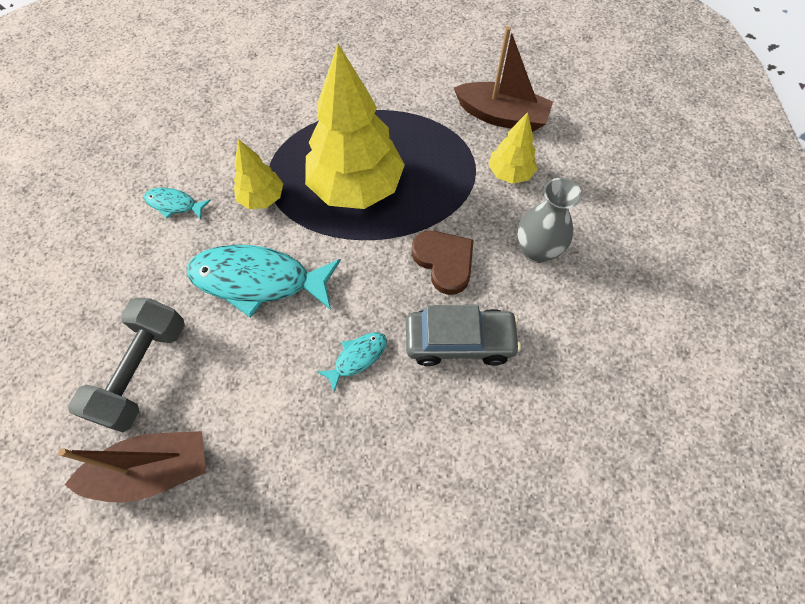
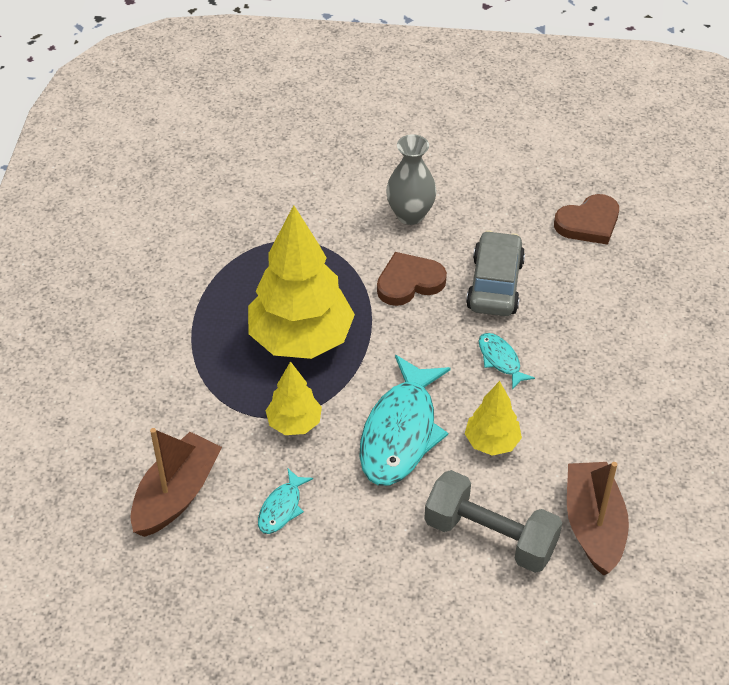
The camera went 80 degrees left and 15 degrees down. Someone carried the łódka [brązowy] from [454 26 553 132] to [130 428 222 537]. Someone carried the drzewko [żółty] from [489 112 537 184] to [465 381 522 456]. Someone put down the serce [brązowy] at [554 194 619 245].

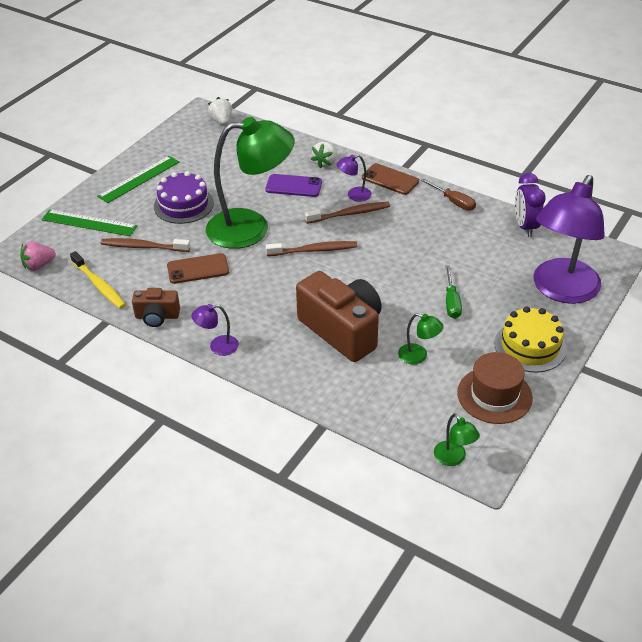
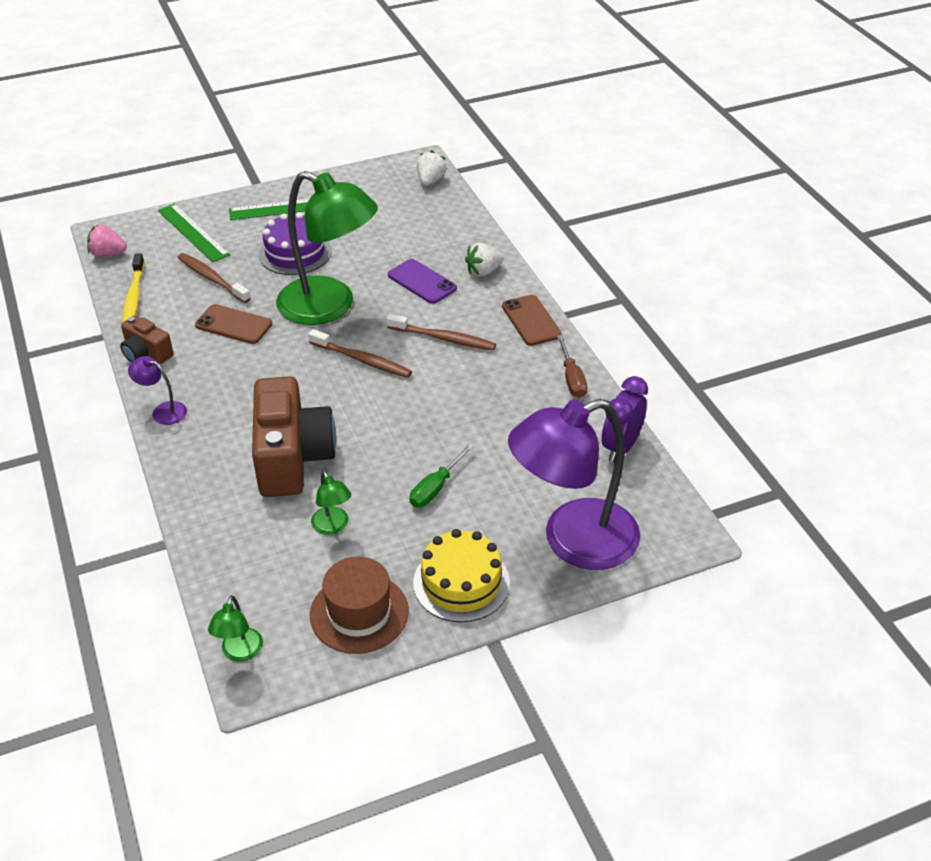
The camera went 35 degrees right and 0 degrees up. Someone took away the lampka [fioletowy] at [336 154 372 202].

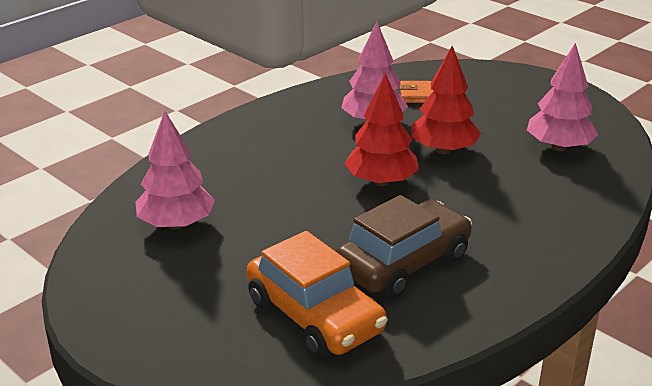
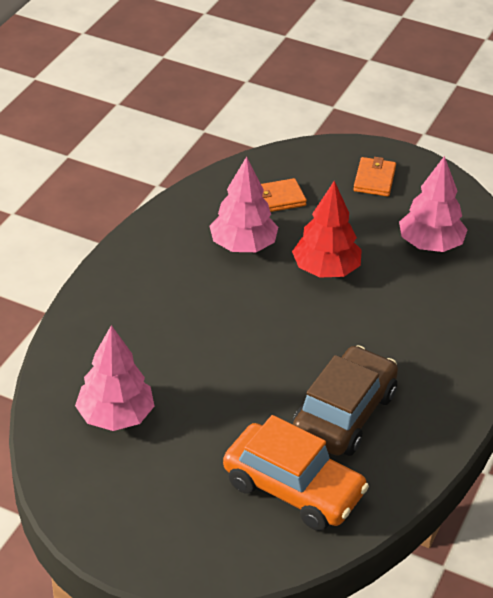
The camera went 20 degrees left and 10 degrees up. Someone took away the drzewko [czerwony] at [344 73 419 186]. Someone put down the portfel [pomarańczowy] at [353 157 396 196].

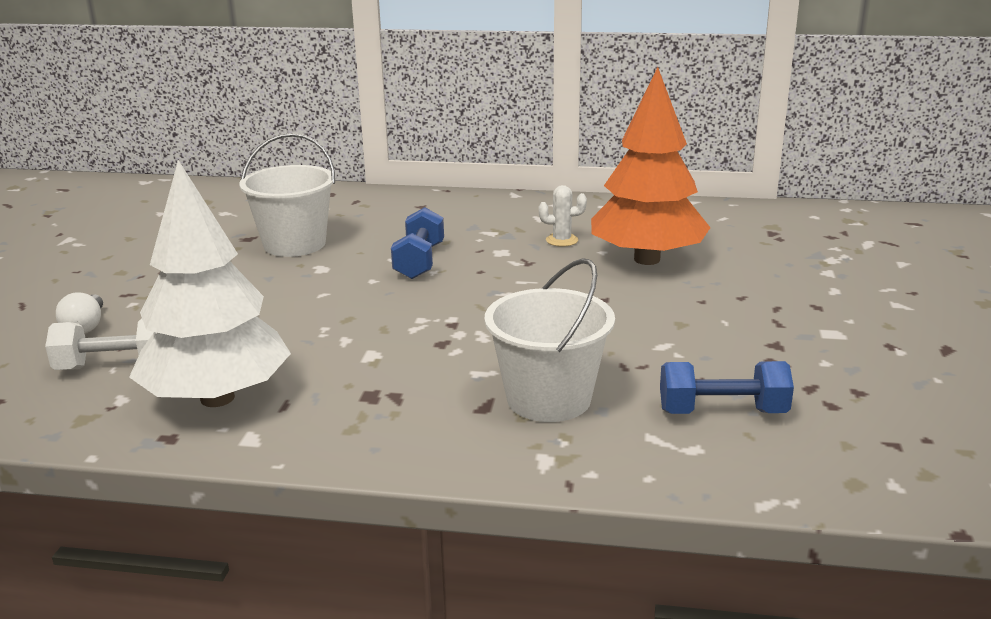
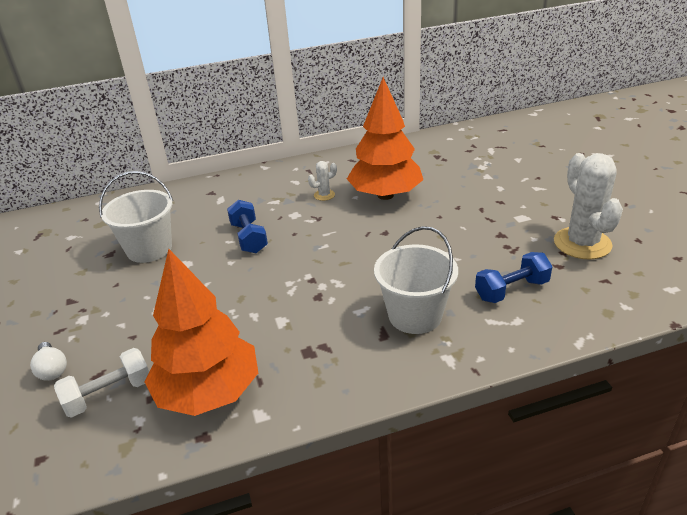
The camera went 25 degrees left and 10 degrees up. Someone repainted the drzewko [biały] at [129 160 291 407], which became the drzewko [pomarańczowy] at [145 249 258 416]. Someone put down the kaktus [biały] at [554 153 623 259].

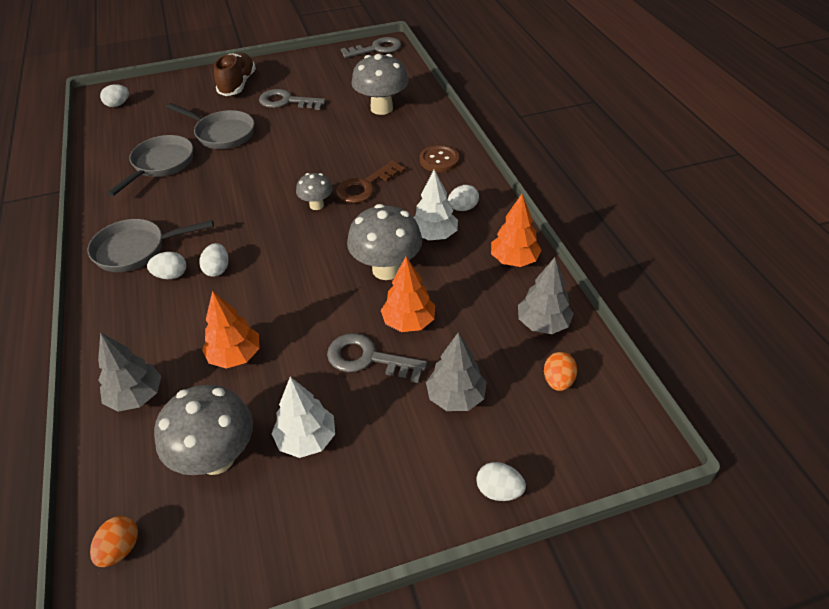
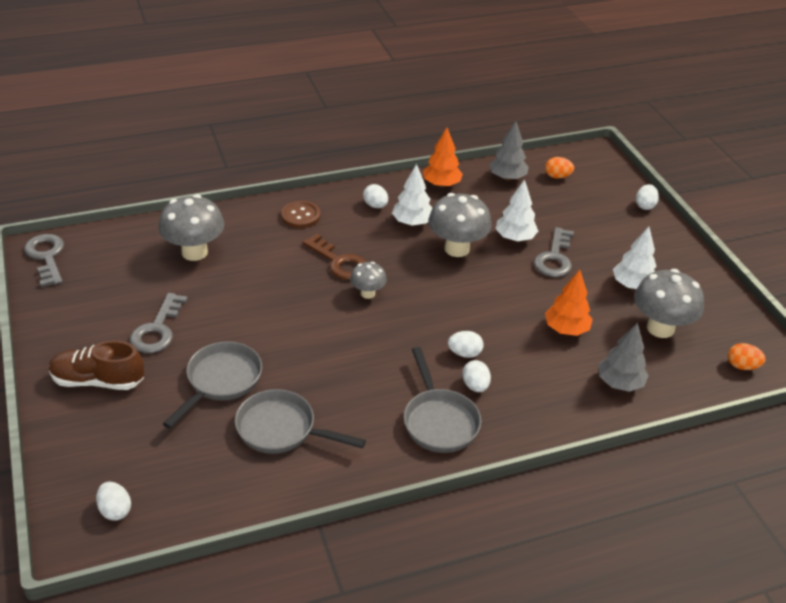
The camera went 95 degrees left and 5 degrees down. Someone repainted the drzewko [pomarańczowy] at [381 256 435 332], which became the drzewko [biały] at [496 179 538 241]. Someone took away the drzewko [szary] at [426 332 487 411].

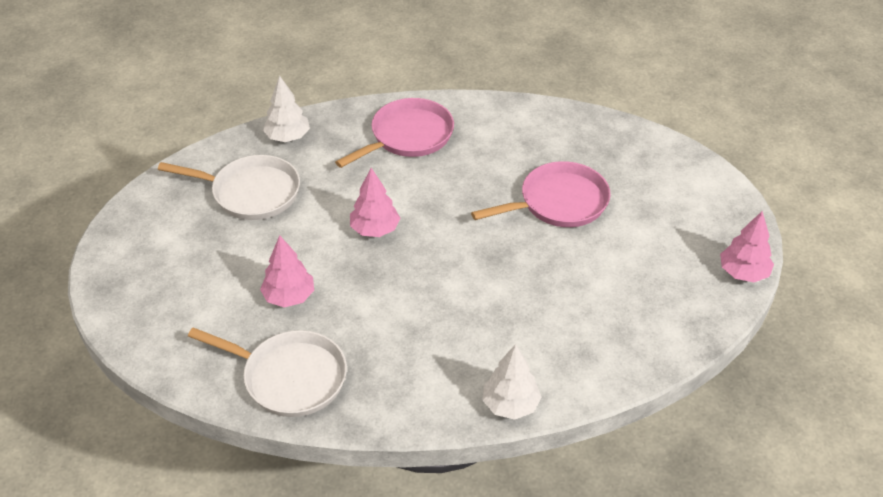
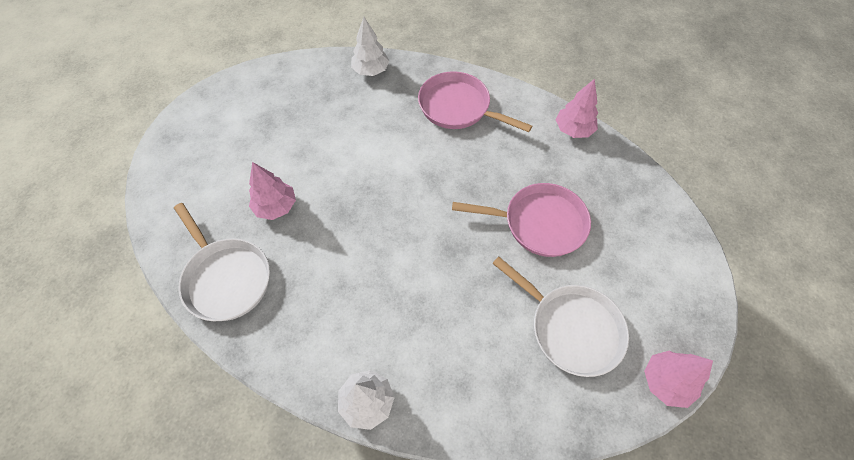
The camera went 30 degrees right and 15 degrees up. Someone rotated the patelnia [różowy] at [335 98 454 168] by 135 degrees counterclockwise. Someone carried the patelnia [biały] from [158 155 300 220] to [492 256 629 377]. Someone carried the drzewko [różowy] from [350 168 400 237] to [556 79 598 138].

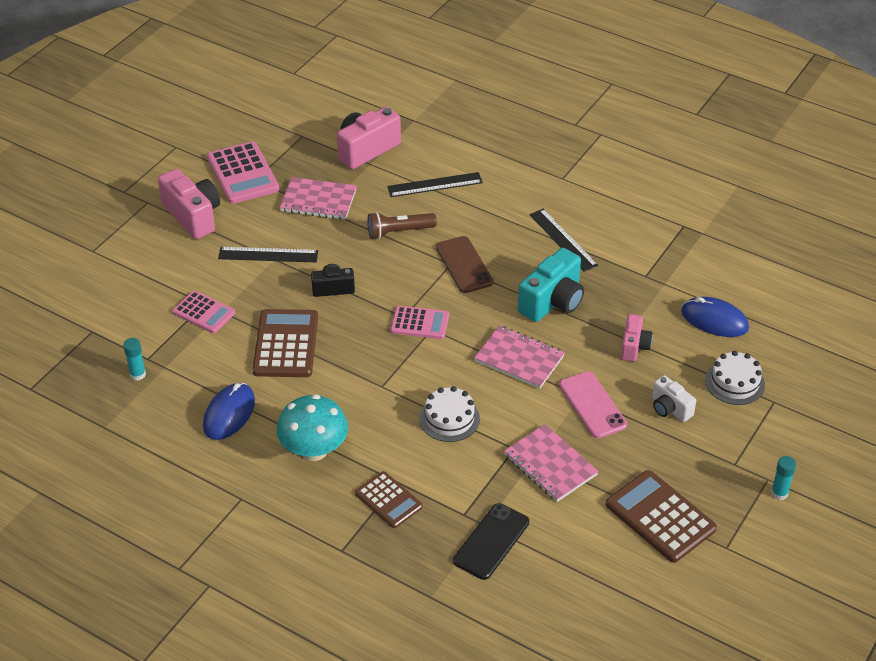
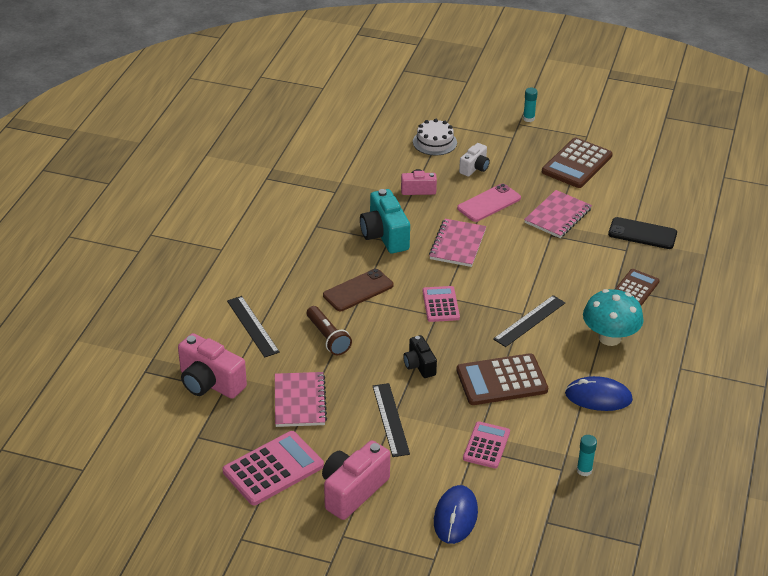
The camera went 105 degrees left and 5 degrees down. Someone carried the linijka [czarny] from [529 209 598 272] to [493 295 565 347]. Someone rotated the aparat fotograficzny [turkusowy] at [518 248 584 322] by 135 degrees counterclockwise. Someone carried the myszka [niebieski] from [681 297 749 337] to [434 485 478 544]. Someone took away the tort [biały] at [419 386 480 442].

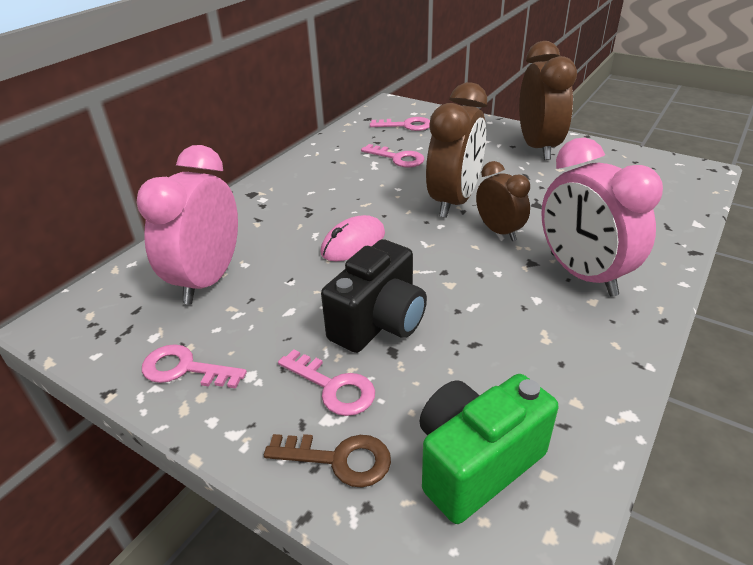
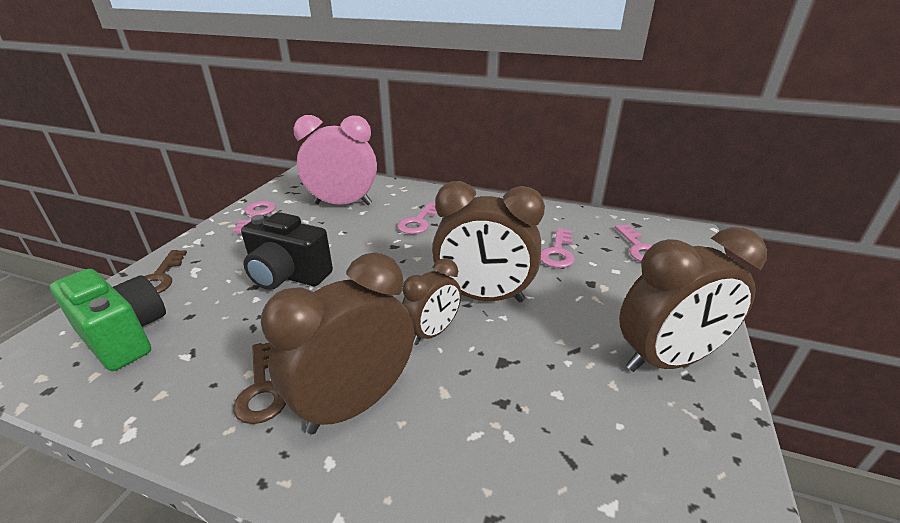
The camera went 75 degrees right and 5 degrees down. Someone repainted the budzik [różowy] at [541 138 663 297], which became the budzik [brązowy] at [261 252 414 434]. Someone took away the myszka [różowy] at [321 215 385 261]. Someone carried the klucz [różowy] from [278 349 375 416] to [397 202 437 234]. Someone put down the klucz [brązowy] at [234 343 286 424].

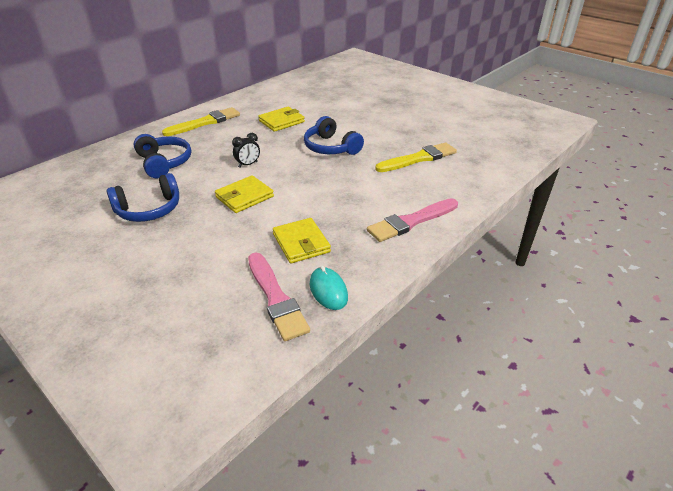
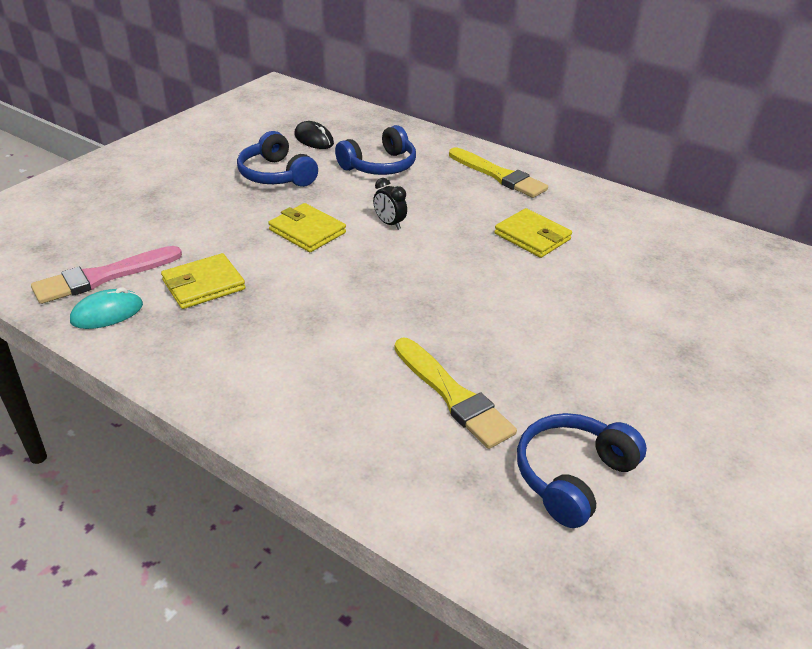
The camera went 80 degrees right and 0 degrees up. Someone carried the słuchawki [niebieski] from [304 116 364 155] to [517 413 647 528]. Someone took away the pędzel [różowy] at [367 198 458 242]. Someone put down the myszka [czarny] at [294 121 334 149].

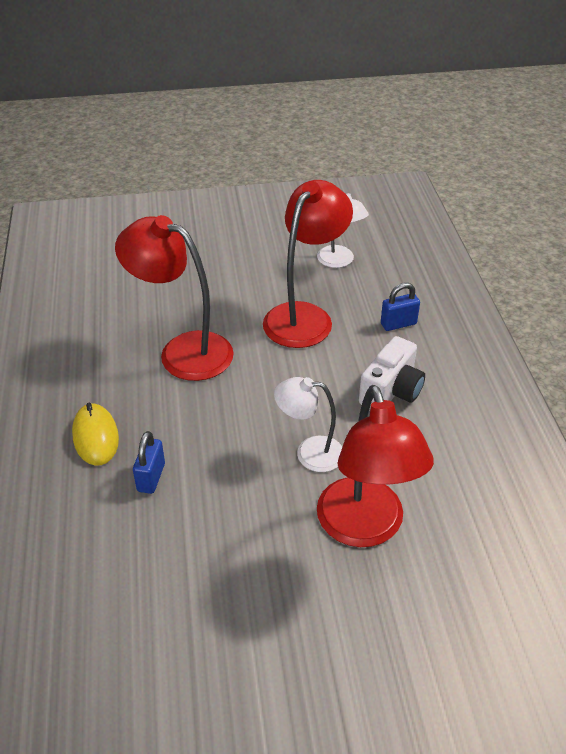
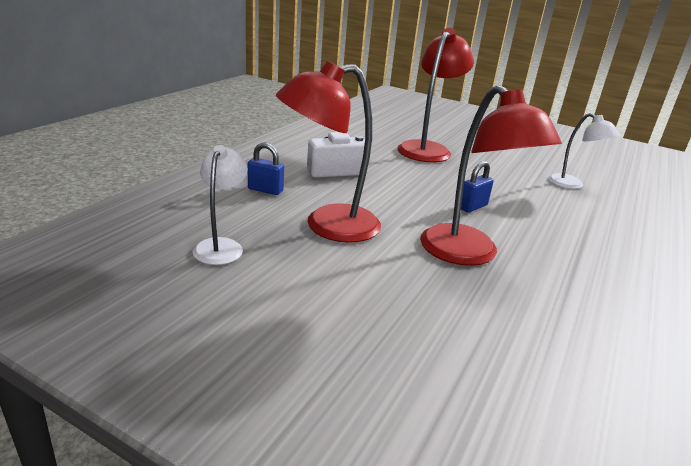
The camera went 145 degrees left and 15 degrees down. Someone carried the lampka [biały] from [274 377 342 472] to [548 113 619 189]. Someone took away the myszka [żółty] at [72 403 119 466]. Someone carried the kłódka [niebieski] from [133 431 165 494] to [461 161 494 212].

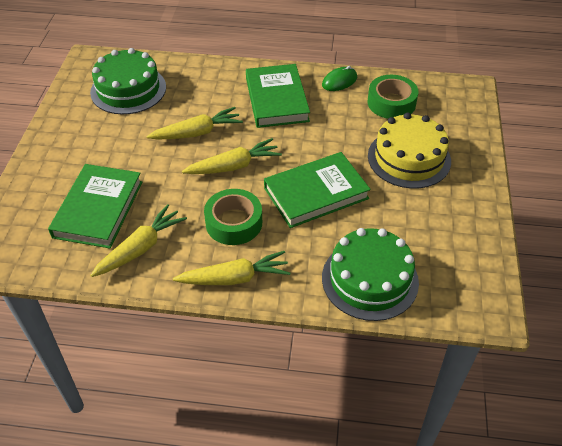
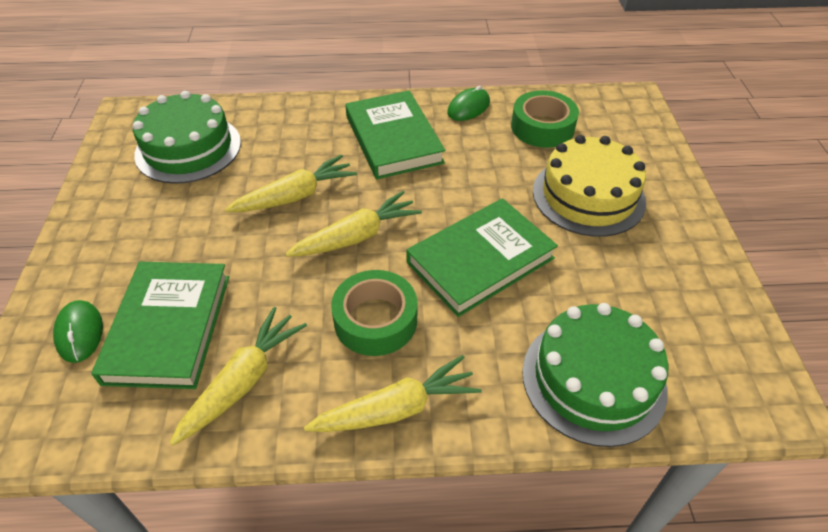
The camera went 10 degrees left and 0 degrees up. Someone put down the myszka [zielony] at [53 300 103 363].

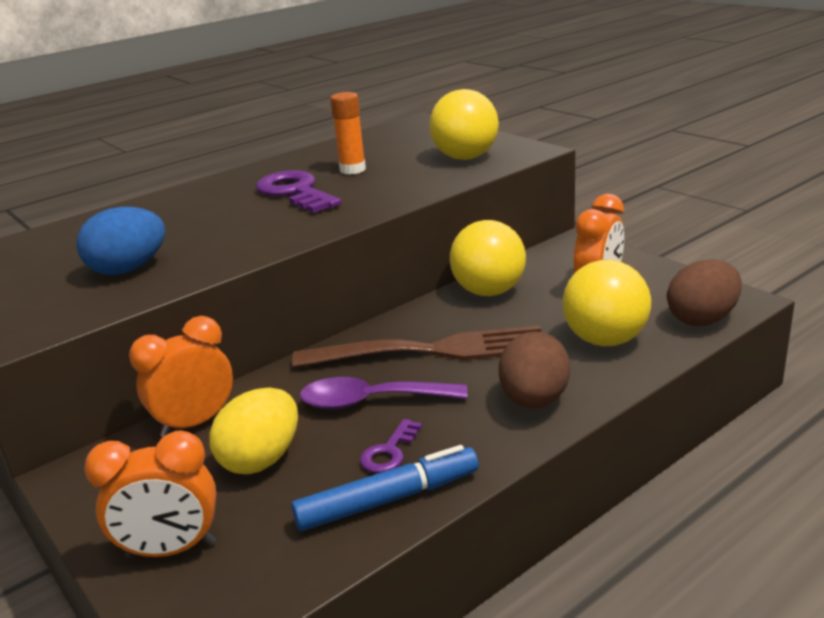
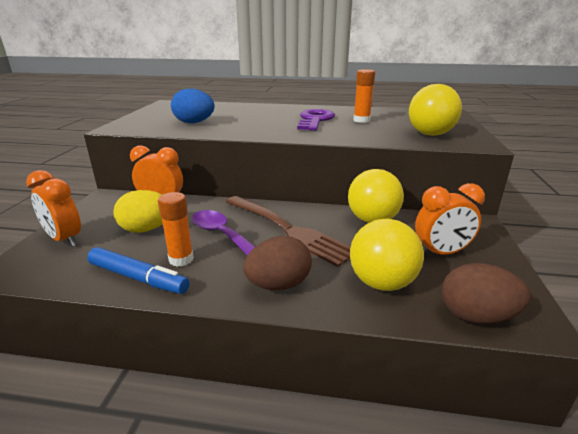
The camera went 45 degrees right and 0 degrees up. Someone swapped the klucz [fioletowy] at [360 419 422 473] for the klej w sztyfcie [pomarańczowy] at [158 192 194 267].

